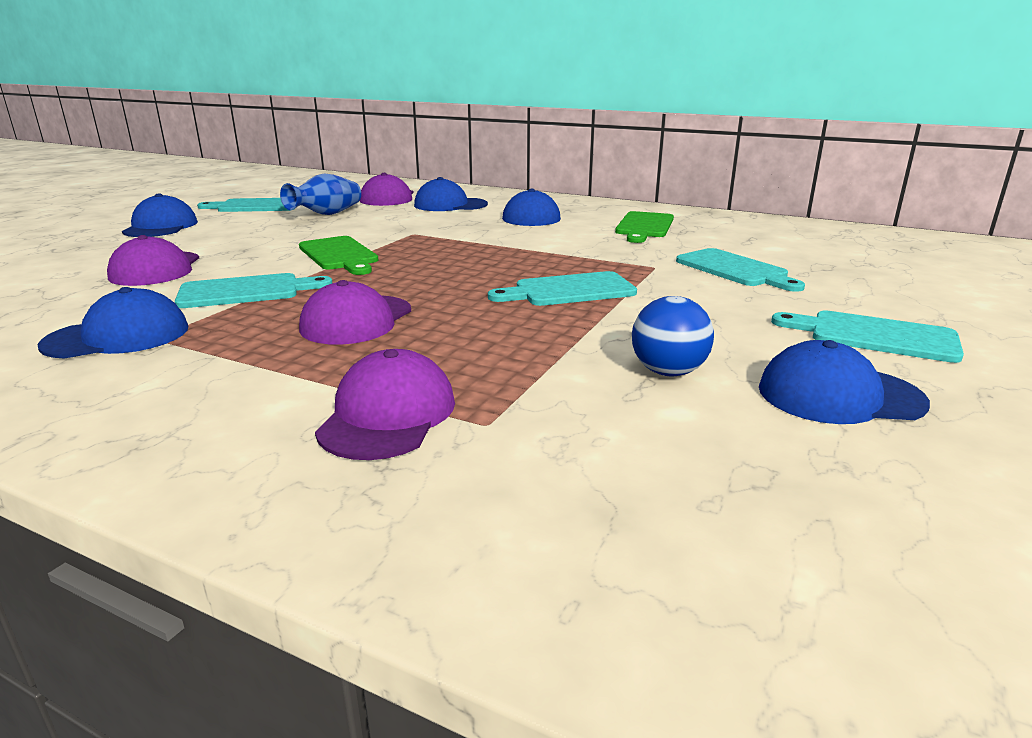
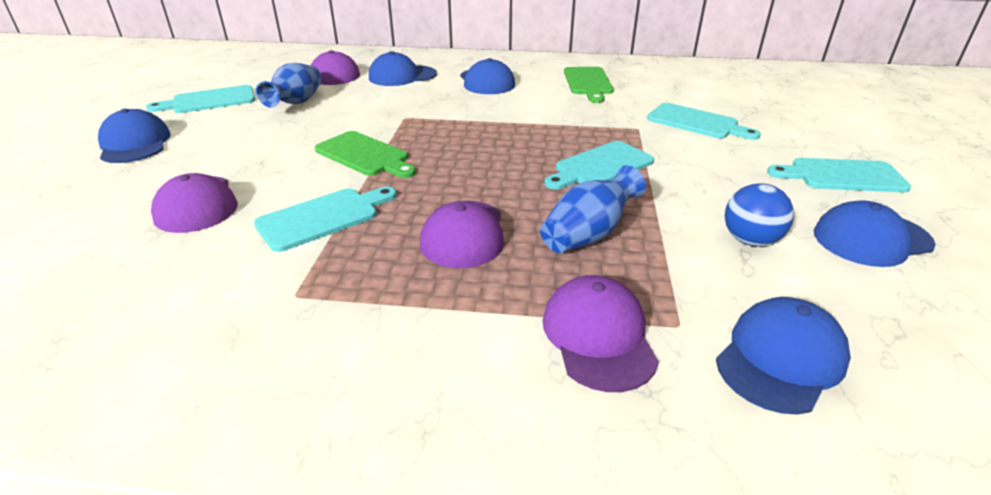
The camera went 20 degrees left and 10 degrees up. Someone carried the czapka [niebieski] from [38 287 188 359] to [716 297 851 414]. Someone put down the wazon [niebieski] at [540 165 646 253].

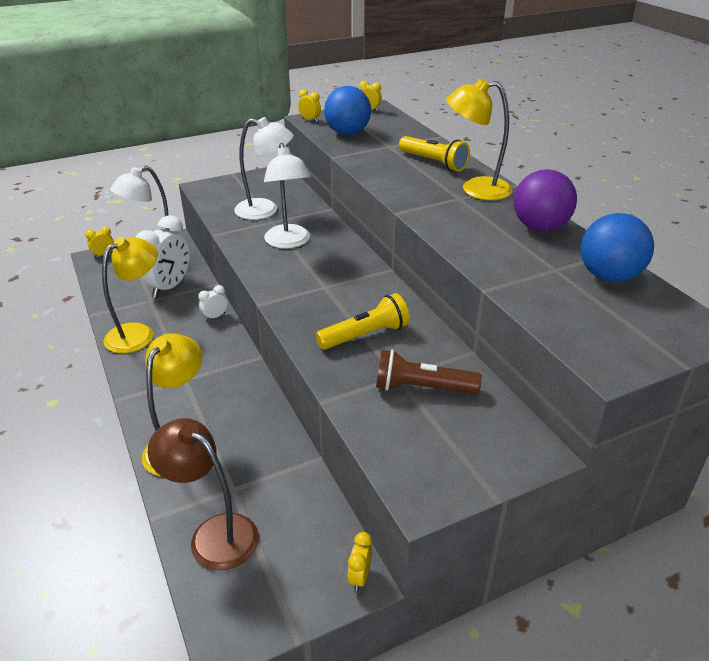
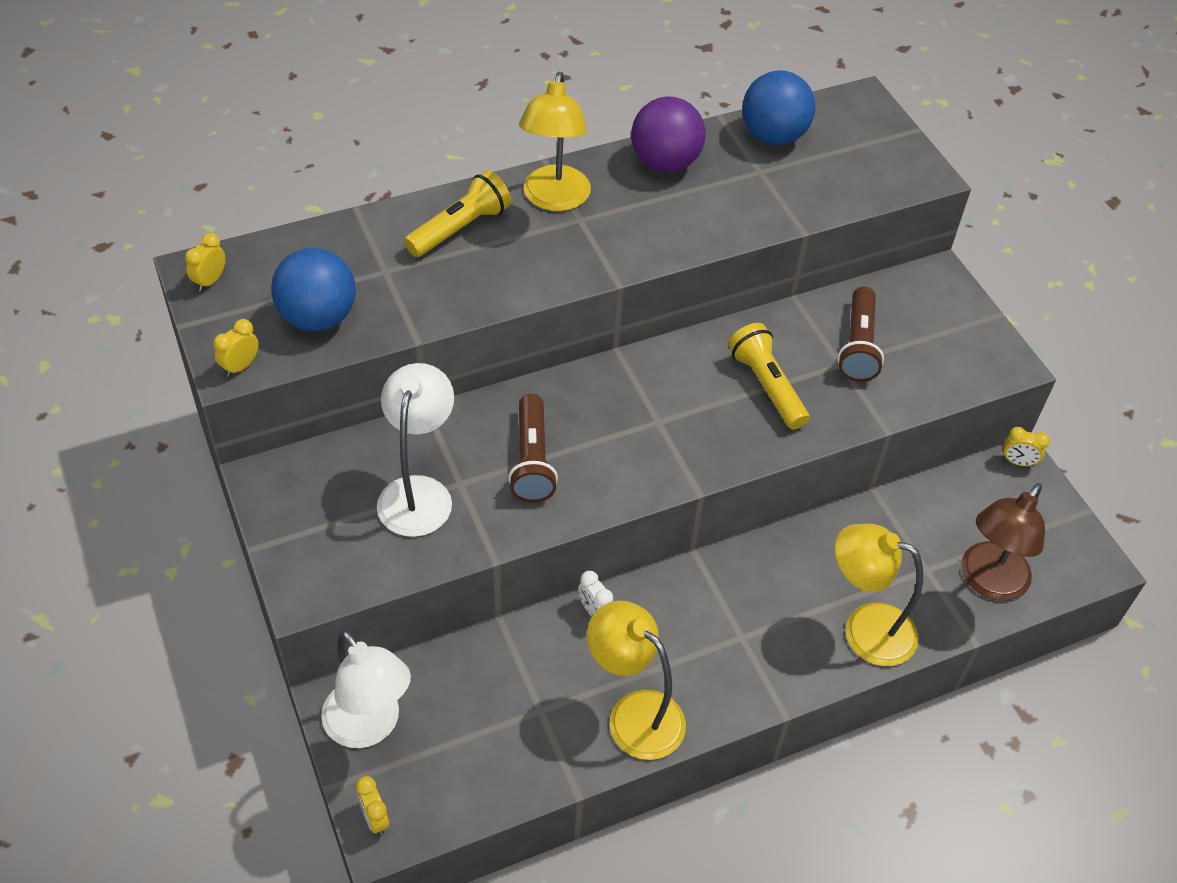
The camera went 90 degrees left and 15 degrees up. Someone swapped the lampka [biały] at [264 143 311 249] for the latarka [brązowy] at [508 394 558 503]. Someone took away the budzik [biały] at [135 215 190 298].

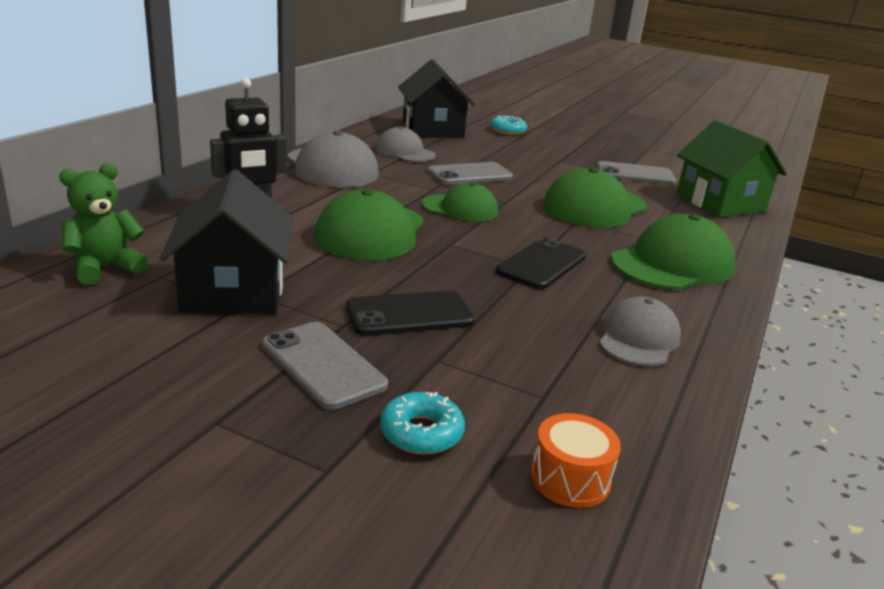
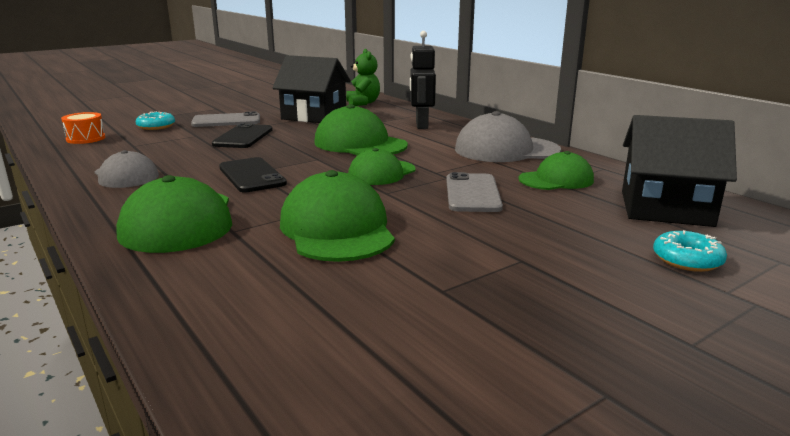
The camera went 120 degrees right and 5 degrees down. Someone took away the domek [zielony] at [676 120 787 217]. Someone repainted the czapka [szary] at [376 126 436 162], which became the czapka [zielony] at [518 151 594 190]. Someone took away the telefon [szary] at [596 161 677 185].

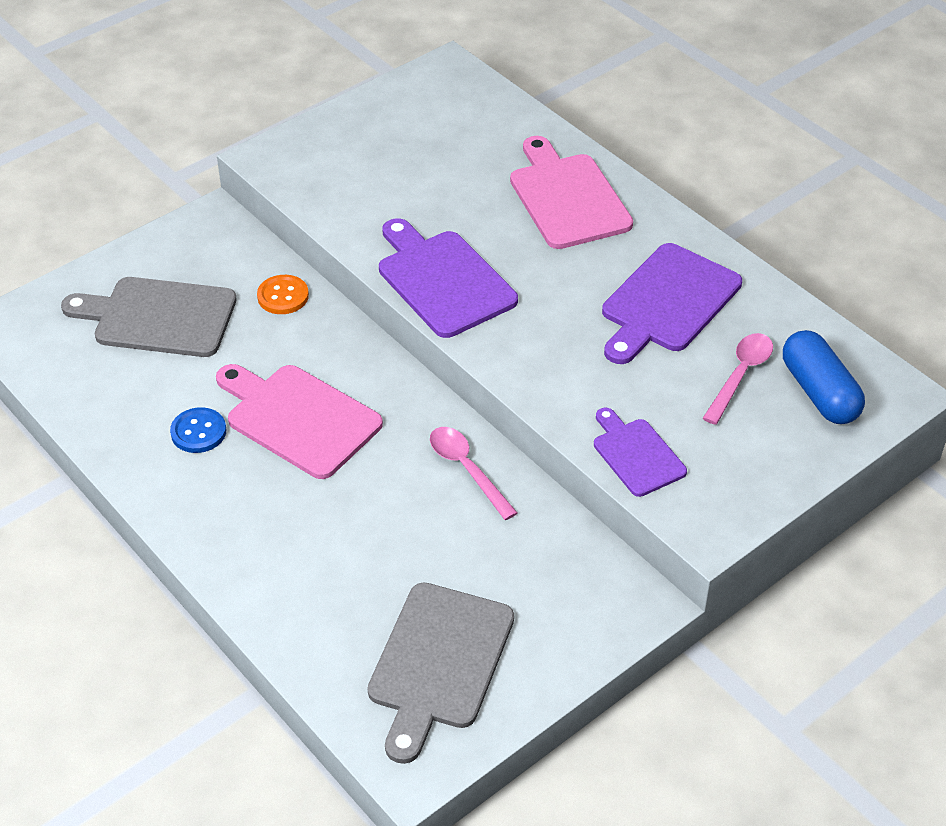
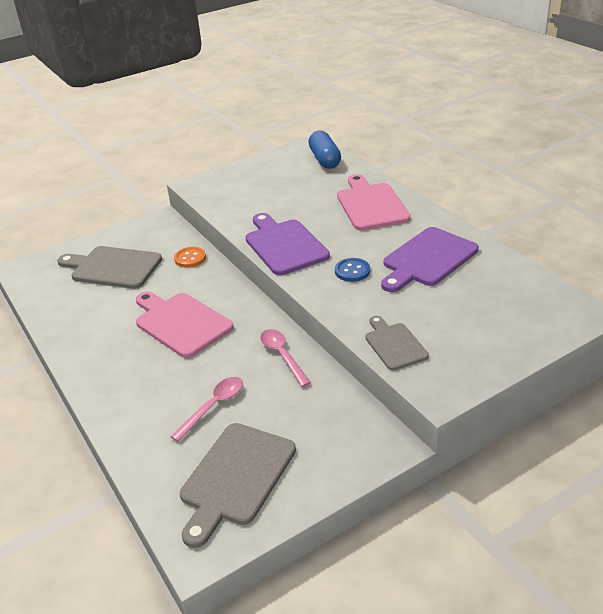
The camera went 10 degrees right and 10 degrees down. Someone carried the kapsułka [niebieski] from [783 330 865 424] to [308 131 341 169]. Someone carried the łyżka [różowy] from [703 333 773 425] to [170 377 243 442]. Someone carried the guzik [niebieski] from [170 407 226 453] to [335 258 370 282]. Someone repainted the deska do krojenia [fioletowy] at [594 408 687 497], which became the deska do krojenia [szary] at [365 316 429 371].

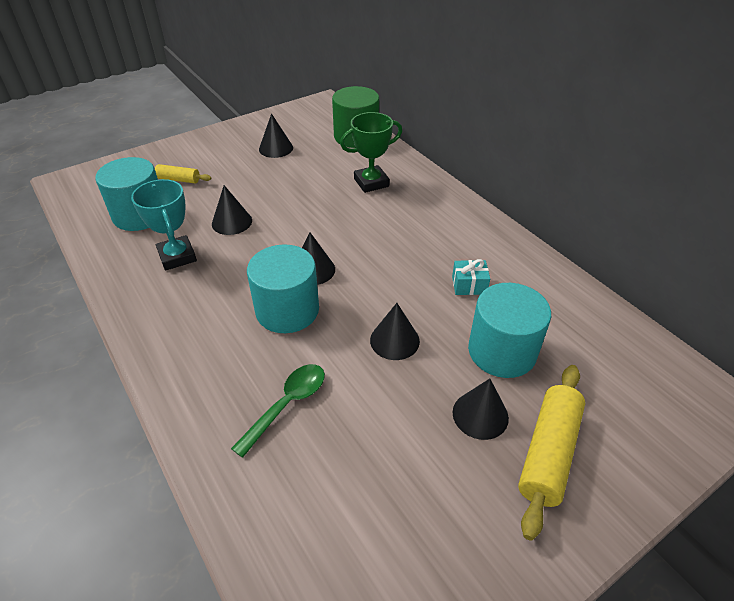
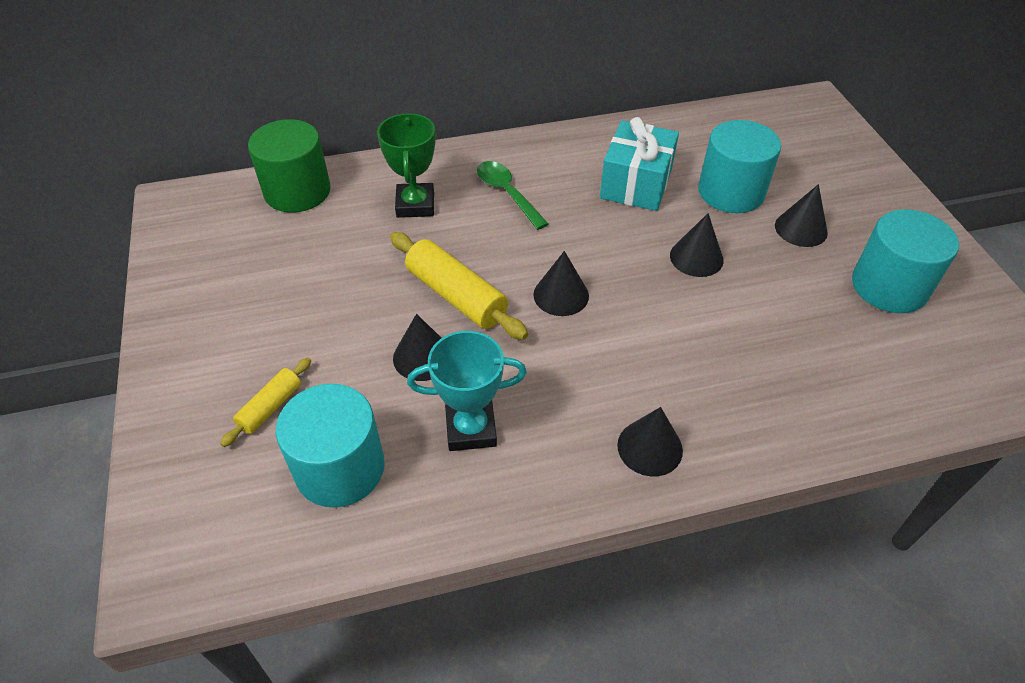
The camera went 70 degrees left and 5 degrees up. Someone carried the stożek [czarny] from [259 113 293 158] to [617 407 683 476]. Someone carried the walec [turkusowy] from [247 245 319 333] to [852 209 959 313]. Someone scaled the prezent [turkusowy] at [452 259 490 295] by 2.00. Someone carried the łyżka [zielony] from [231 364 325 458] to [477 161 548 230]. Someone carried the wałek do ciasta [żółty] from [518 365 585 541] to [390 232 528 340].

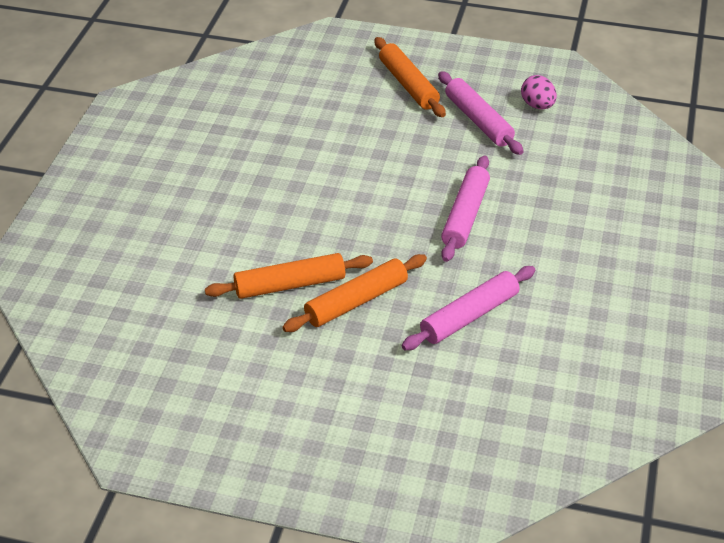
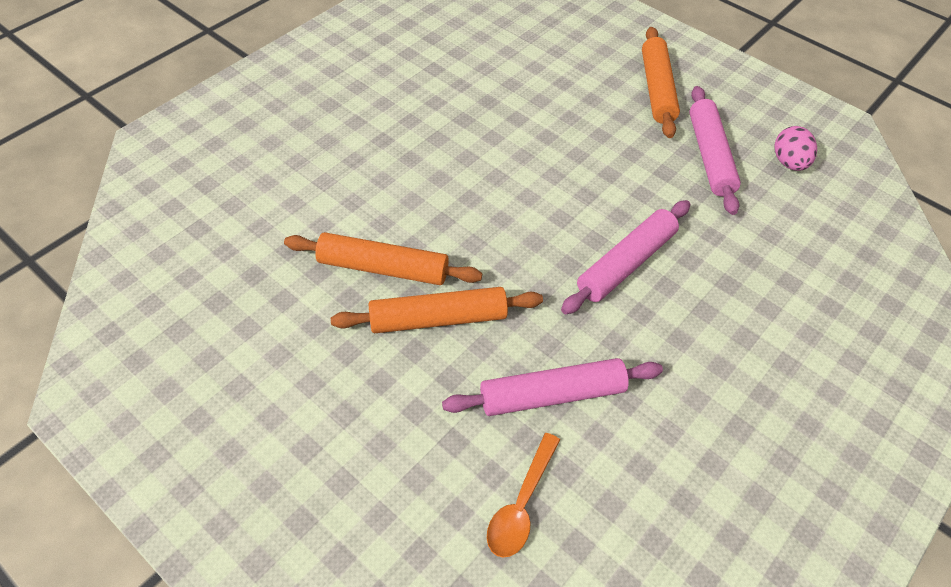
The camera went 25 degrees right and 10 degrees up. Someone put down the łyżka [pomarańczowy] at [487 433 560 558].

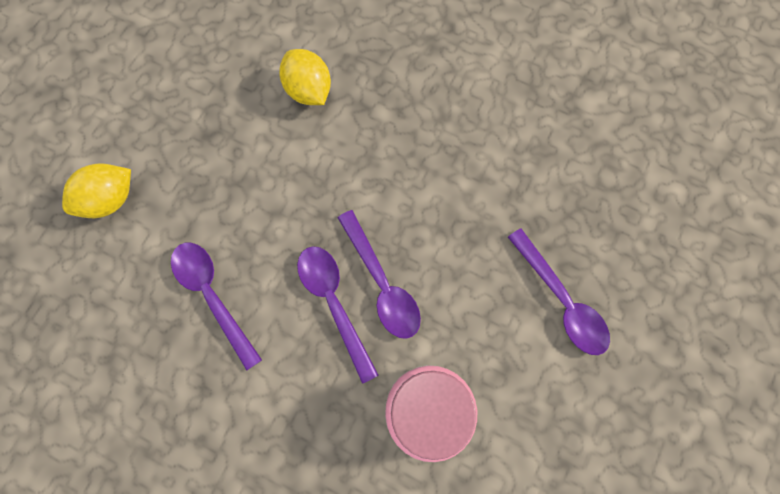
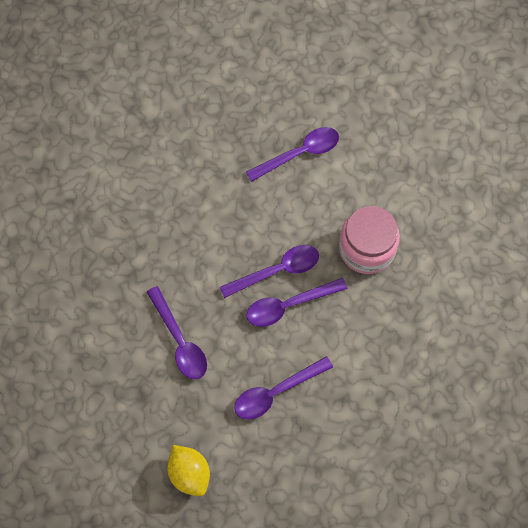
The camera went 85 degrees left and 5 degrees down. Someone took away the cytryna [żółty] at [279 49 331 105]. Someone put down the łyżka [fioletowy] at [147 286 207 379].

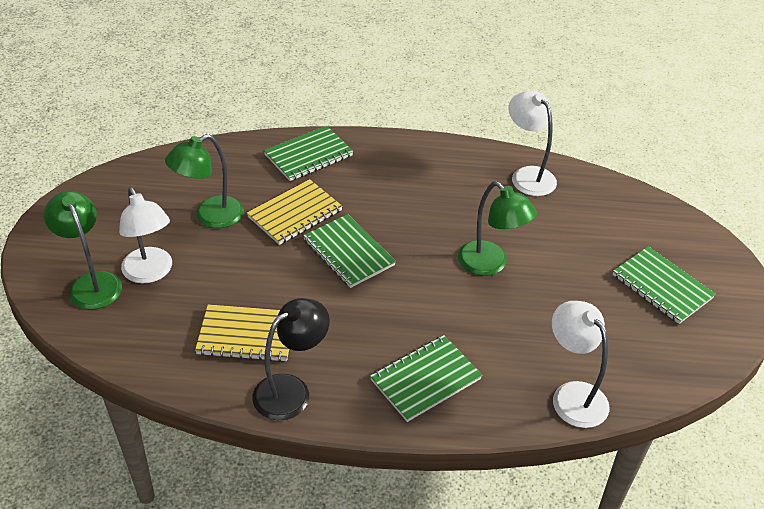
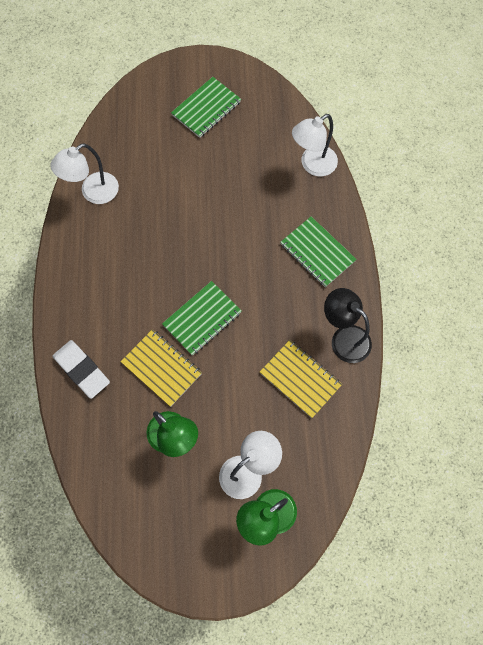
The camera went 95 degrees left and 25 degrees up. Someone swapped the zeszyt [zielony] at [264 126 354 181] for the gumka do mazania [biały] at [52 340 110 399]. Someone took away the lampka [zielony] at [458 181 537 276]. Someone rotated the zeszyt [żółty] at [195 304 289 362] by 45 degrees counterclockwise.

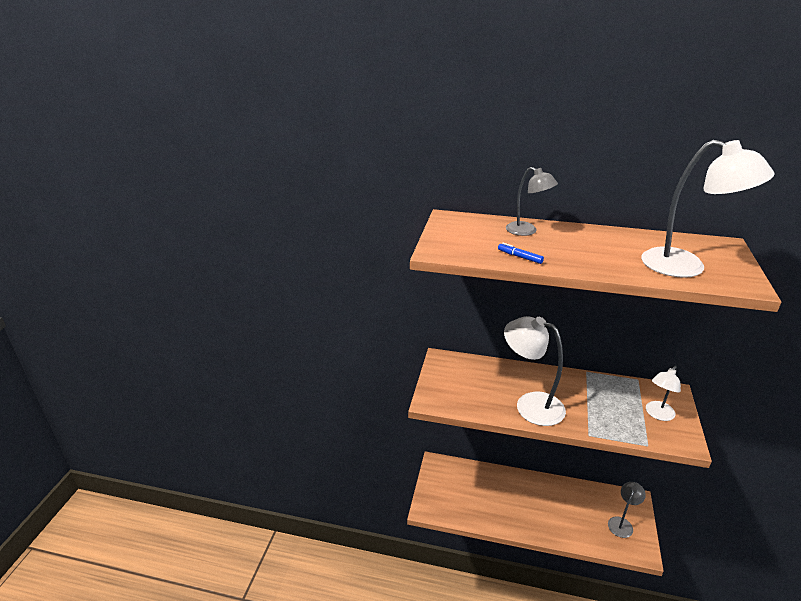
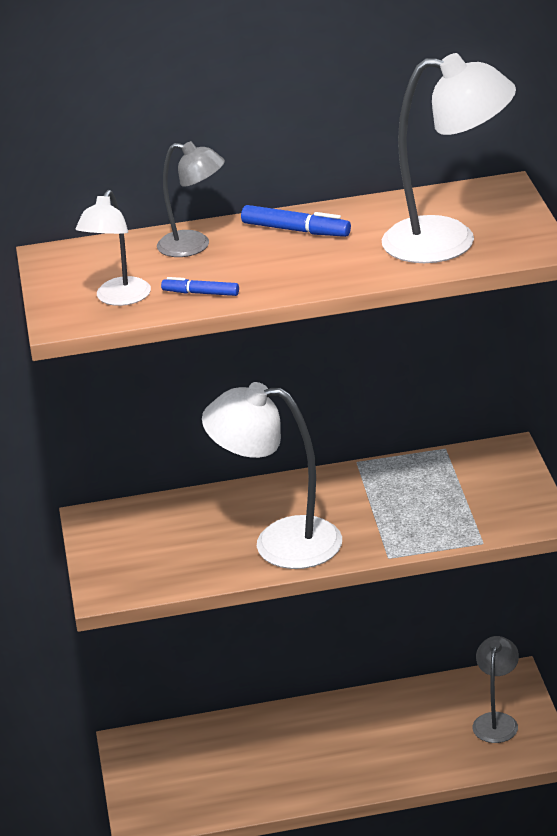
The camera went 20 degrees left and 0 degrees up. Someone carried the lampka [biały] from [646 366 681 421] to [75 190 151 306]. Someone put down the flamaster [niebieski] at [241 205 351 237].

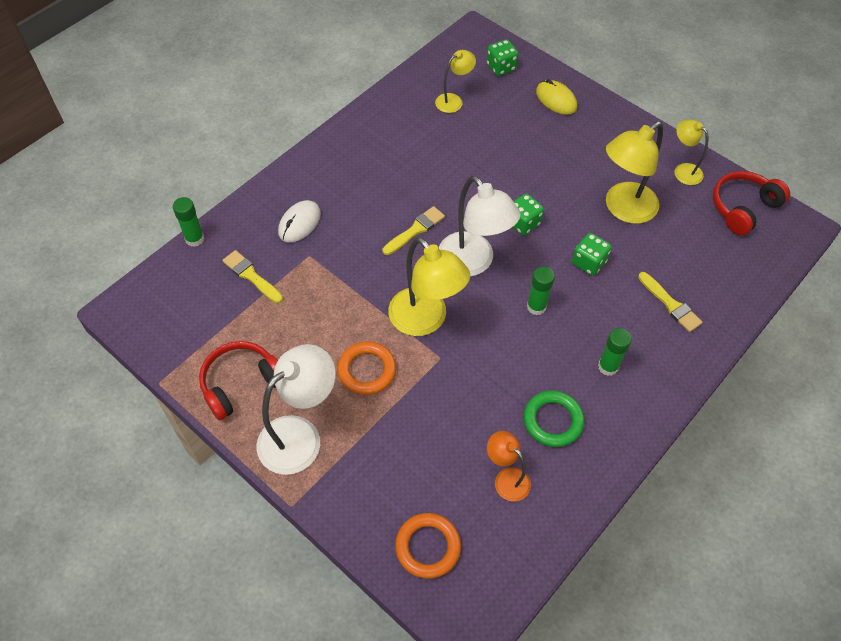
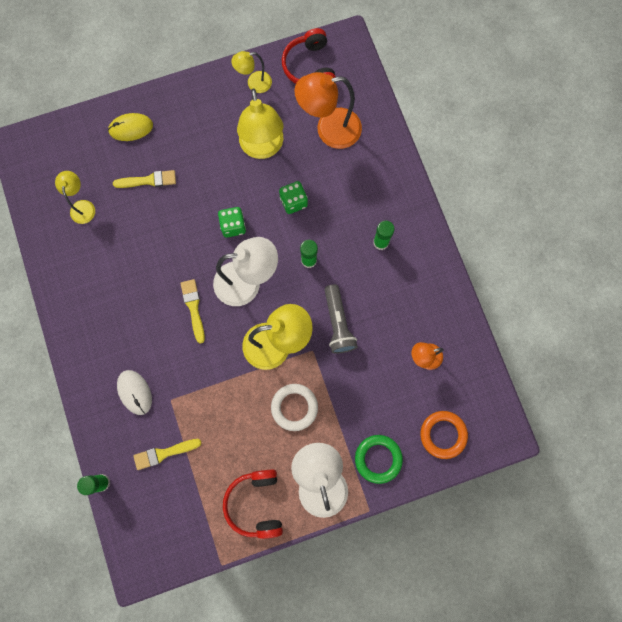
The camera went 60 degrees left and 20 degrees up. Someone took away the kostka do gry [zielony] at [486 39 518 76]. Someone carried the pędzel [żółty] from [638 272 703 332] to [113 170 176 188]. Someone repainted the pierścień [pomarańczowy] at [337 341 396 395], which became the pierścień [biały] at [271 384 318 431]. Someone carried the pierścień [zielony] from [524 390 585 447] to [355 435 403 484]. Someone put down the lampka [pomarańczowy] at [295 72 362 149]. Someone put down the latarka [szary] at [325 284 358 354].

